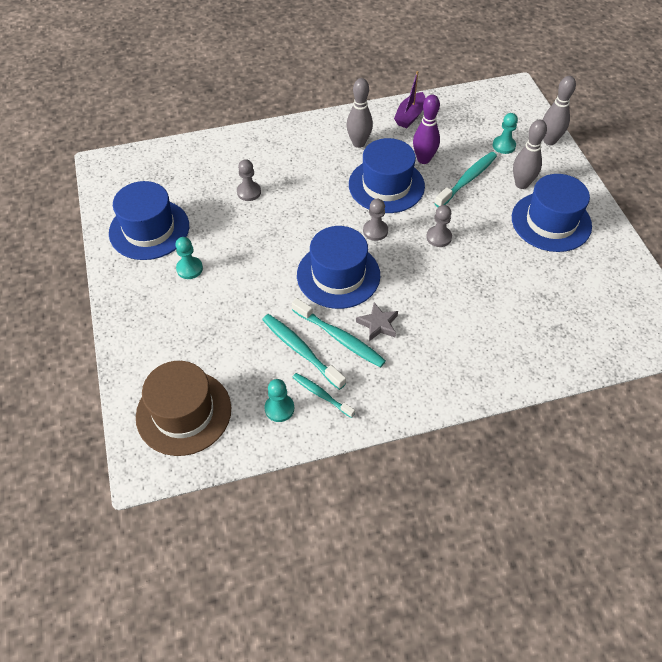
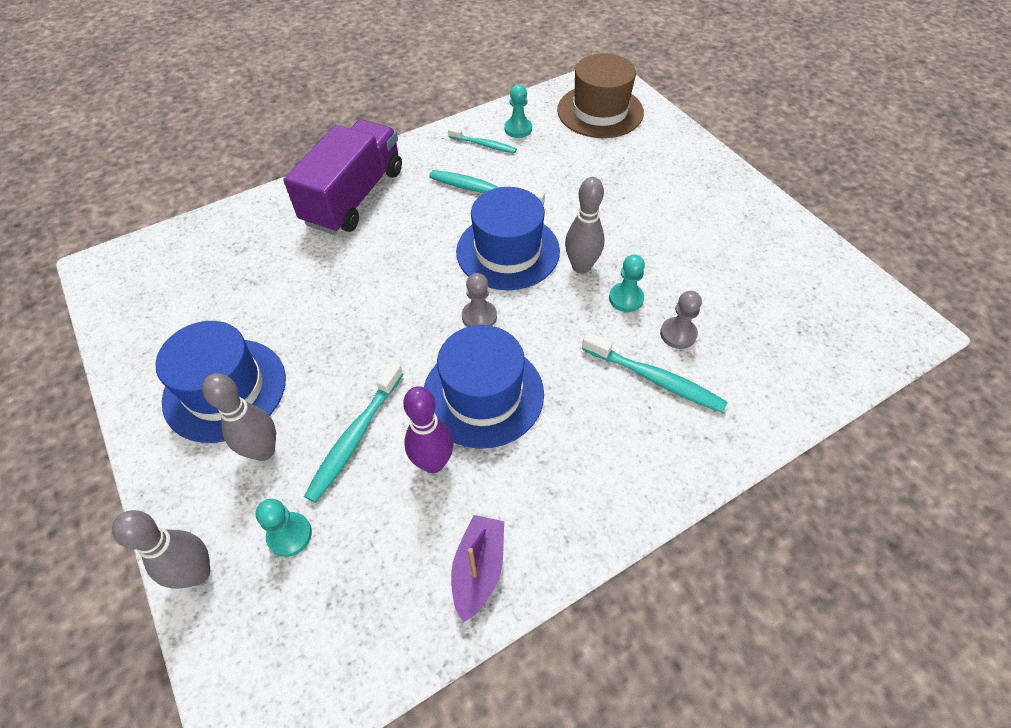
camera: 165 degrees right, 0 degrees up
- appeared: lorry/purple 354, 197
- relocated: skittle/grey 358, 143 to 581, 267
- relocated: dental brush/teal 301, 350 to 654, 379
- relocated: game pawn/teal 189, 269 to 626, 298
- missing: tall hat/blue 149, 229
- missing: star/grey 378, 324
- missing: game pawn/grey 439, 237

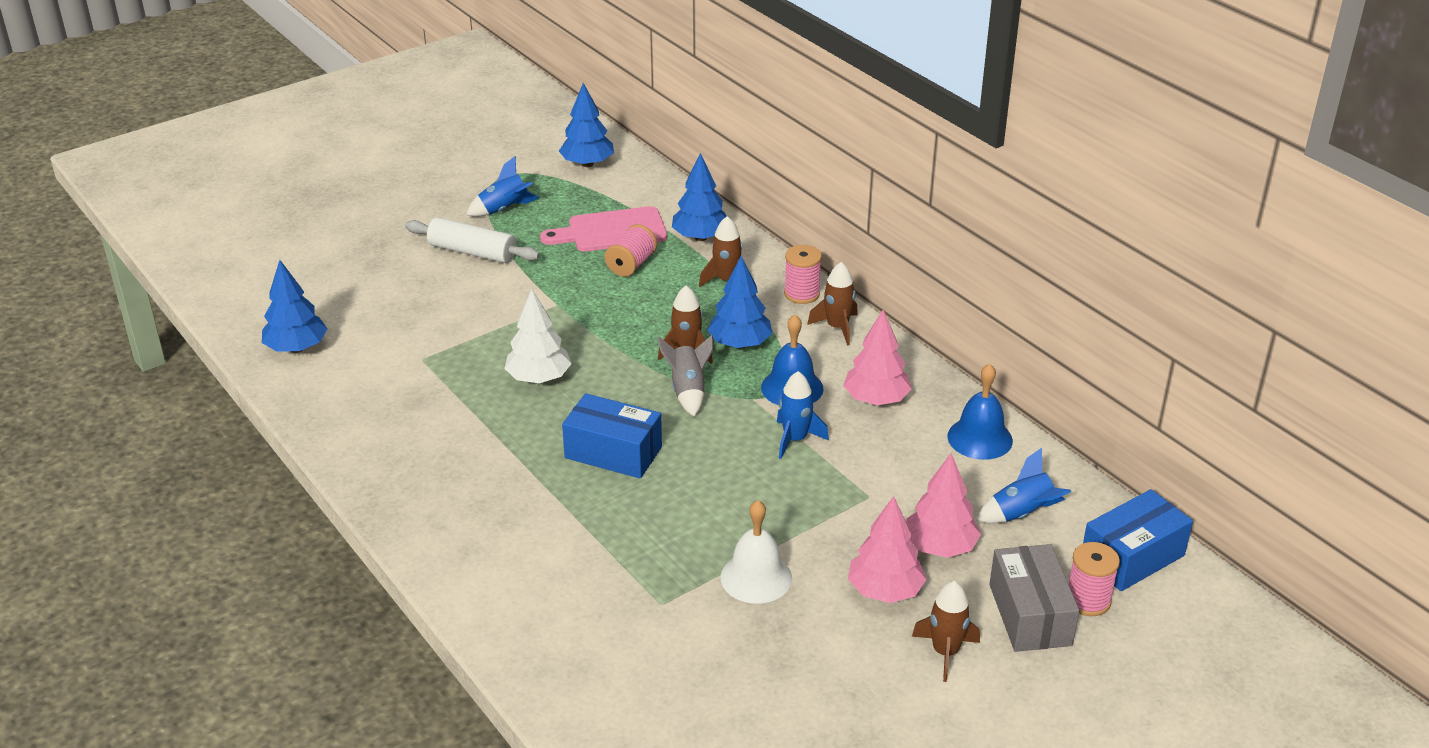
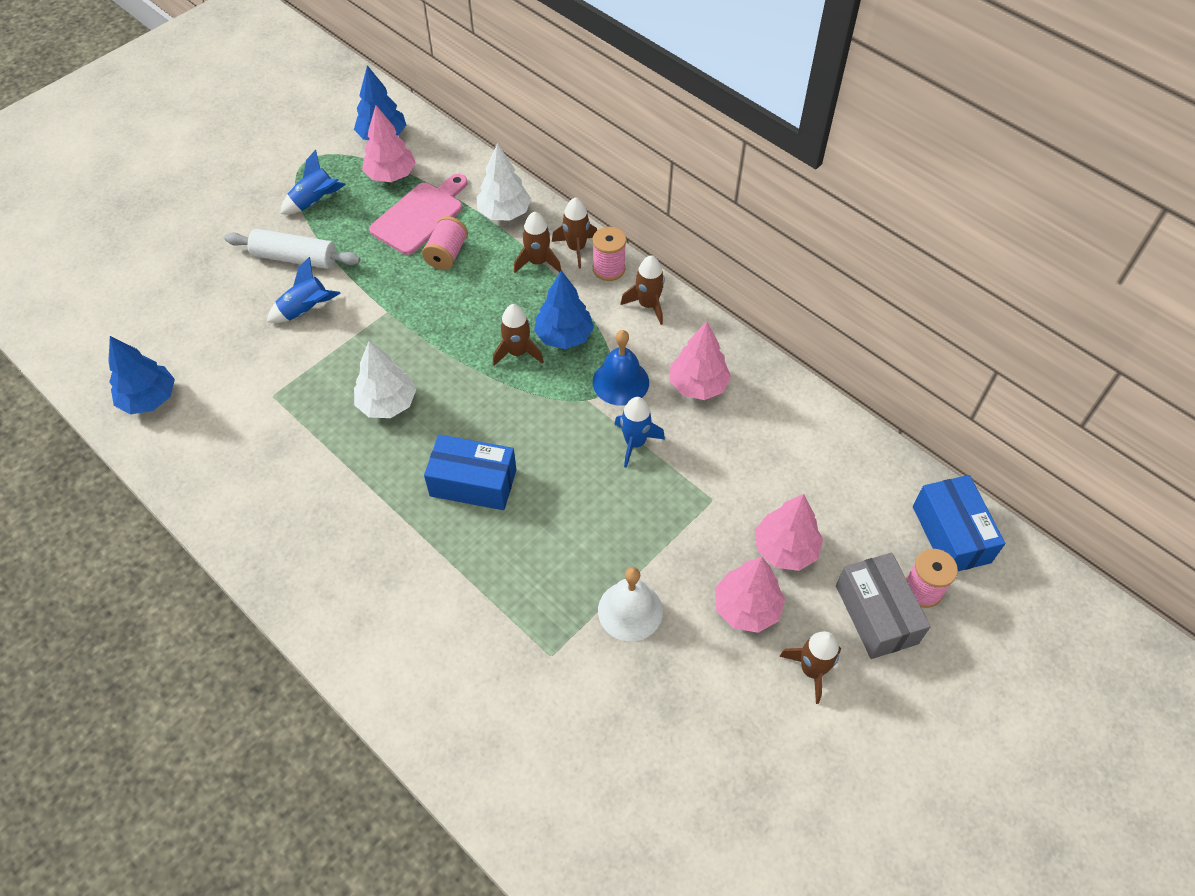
camera: 10 degrees left, 20 degrees up
- relocated: spaceship/blue 1022, 514 to 306, 310
- appeared: fir tree/rosy 391, 175
- spun: cutting board/rosy 611, 231 = 420, 215 150 degrees clockwise
- colour: fir tree/blue 700, 237 to fir tree/white 504, 213
- appeared: spaceship/brown 576, 248
- spun: box/blue 1132, 557 = 951, 534 60 degrees counterclockwise
- missing: spaceship/grey 688, 391
- missing: hand bell/blue 980, 438

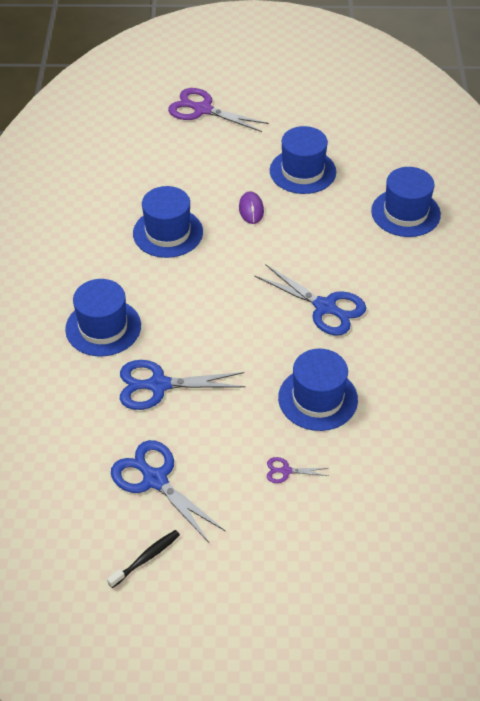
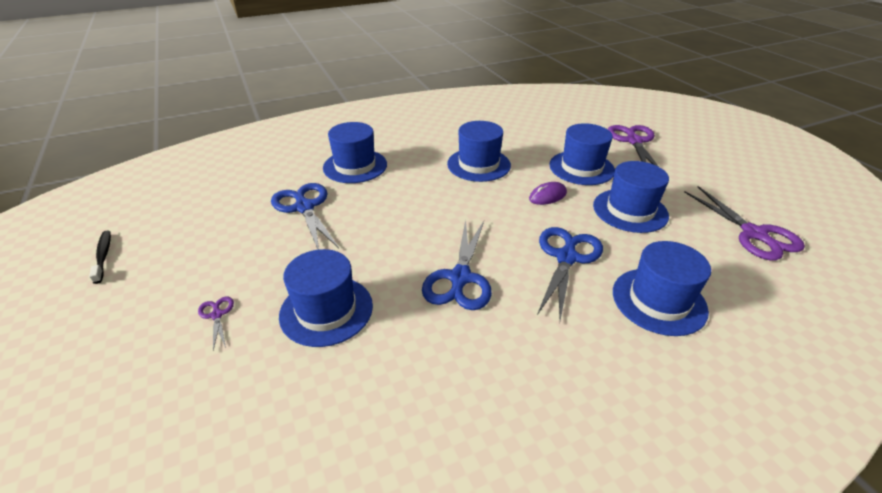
camera: 65 degrees right, 10 degrees down
- spun: dental brush/ebony 146, 558 = 103, 256 135 degrees counterclockwise
- relocated: shears/blue 155, 480 to 566, 258
- appeared: tall hat/blue 581, 168
- appeared: shears/purple 754, 234

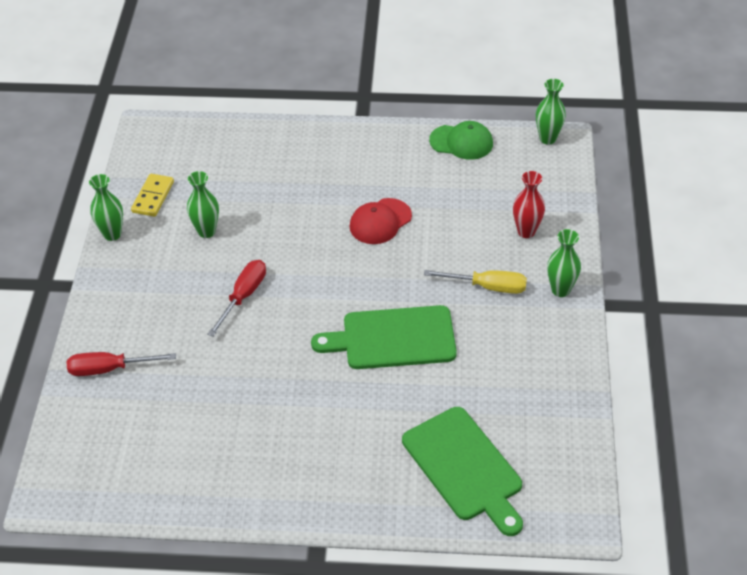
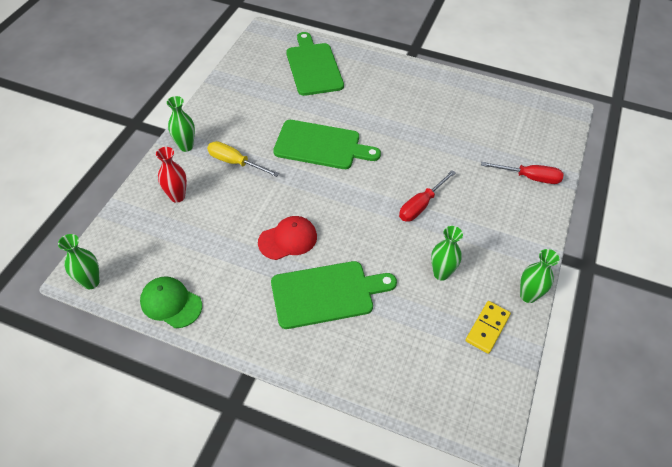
camera: 165 degrees left, 5 degrees up
- appeared: cutting board/green 326, 294

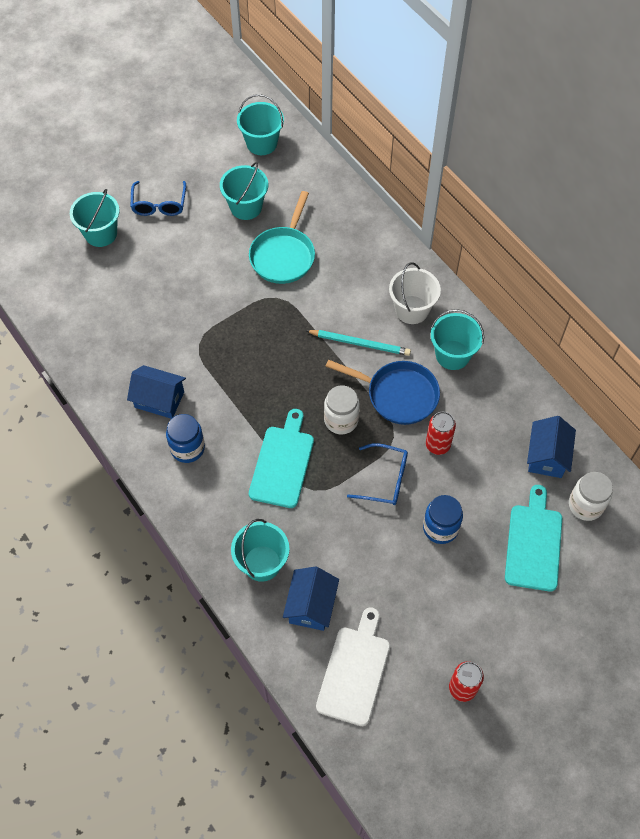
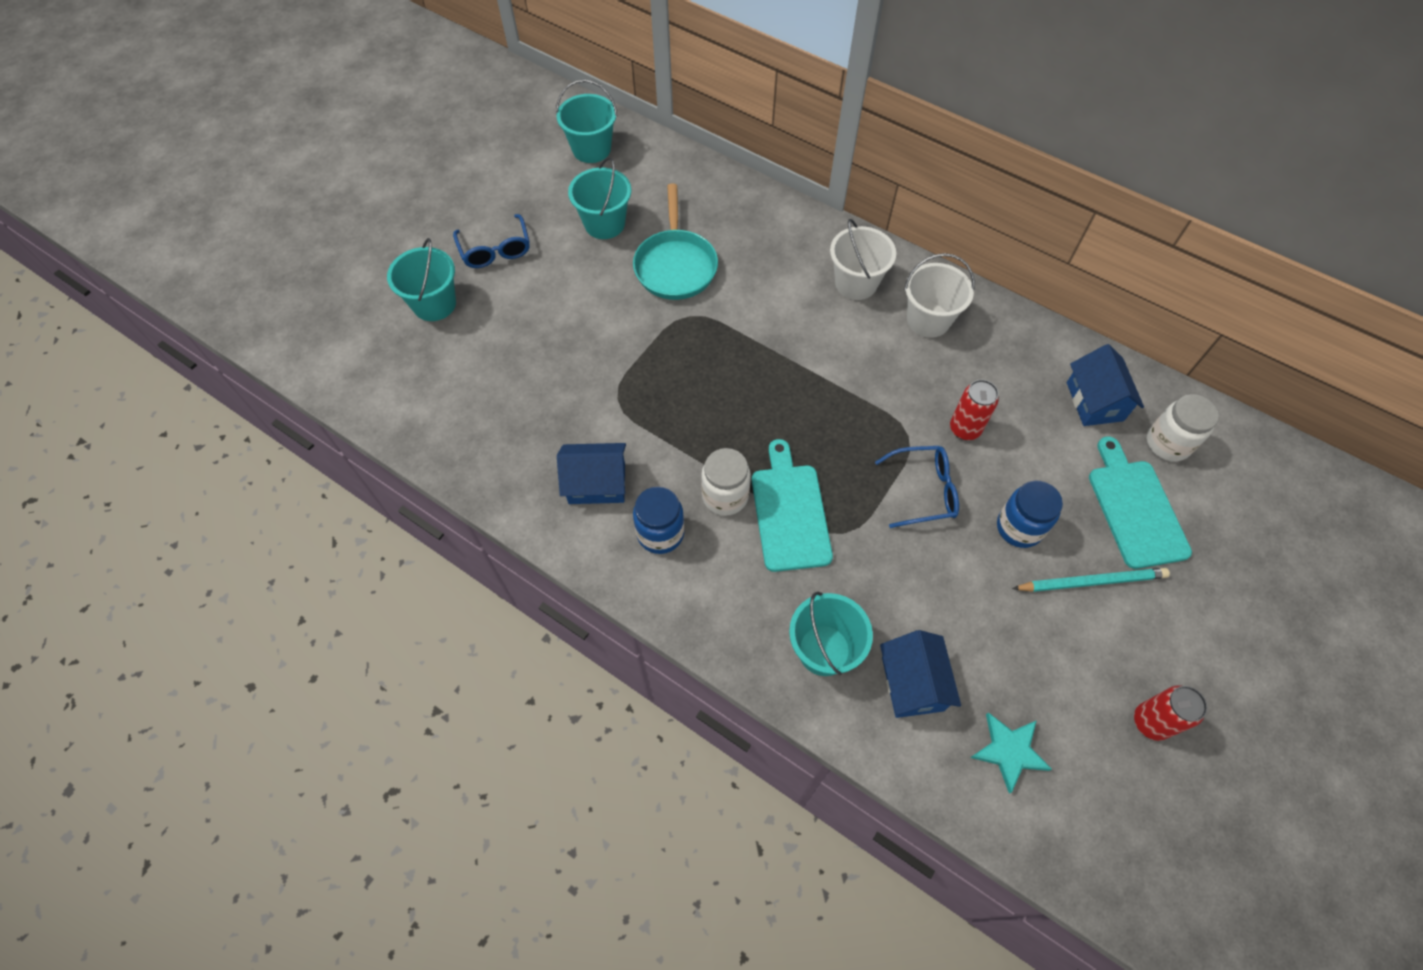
camera: 20 degrees left, 0 degrees up
- relocated: jar/white 341, 420 to 725, 496
- colour: sand bucket/teal 452, 355 to sand bucket/white 928, 320
- exchanged: cutting board/white 354, 671 to star/teal 1009, 751
- relocated: wooden pencil/teal 359, 343 to 1091, 581
- missing: pan/blue 398, 395

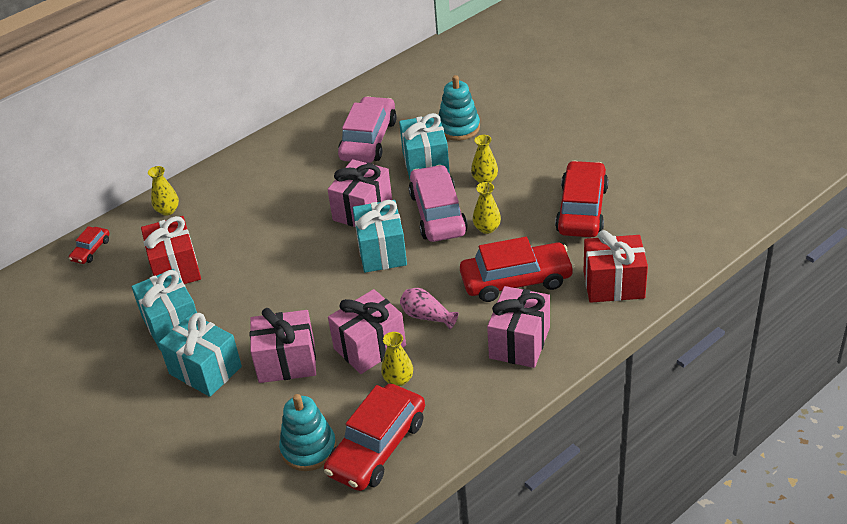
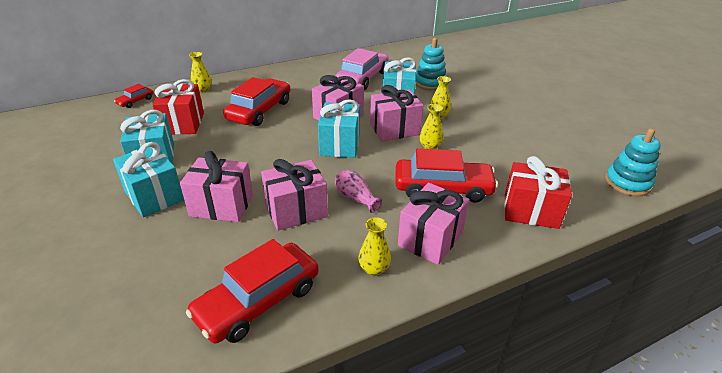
camera: 10 degrees right, 5 degrees down
- relocated: car/scarlet 582, 209 to 260, 110
- relocated: vase/yellow 398, 380 to 374, 269
- exchanged: car/rosy 438, 213 to wrapped gift/rosy 394, 129
- relocated: stacking toy/teal 308, 449 to 627, 183

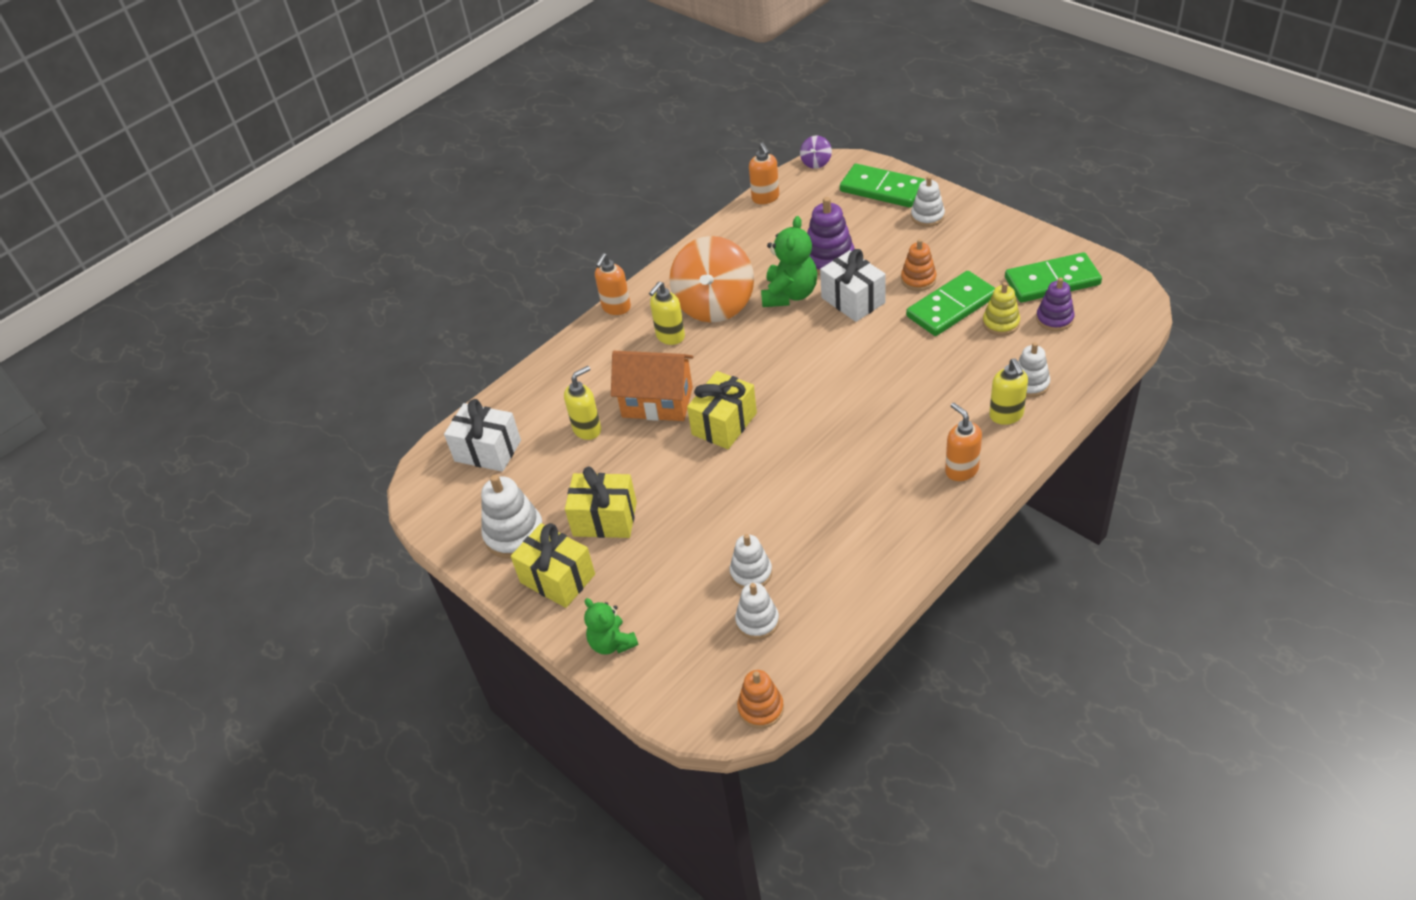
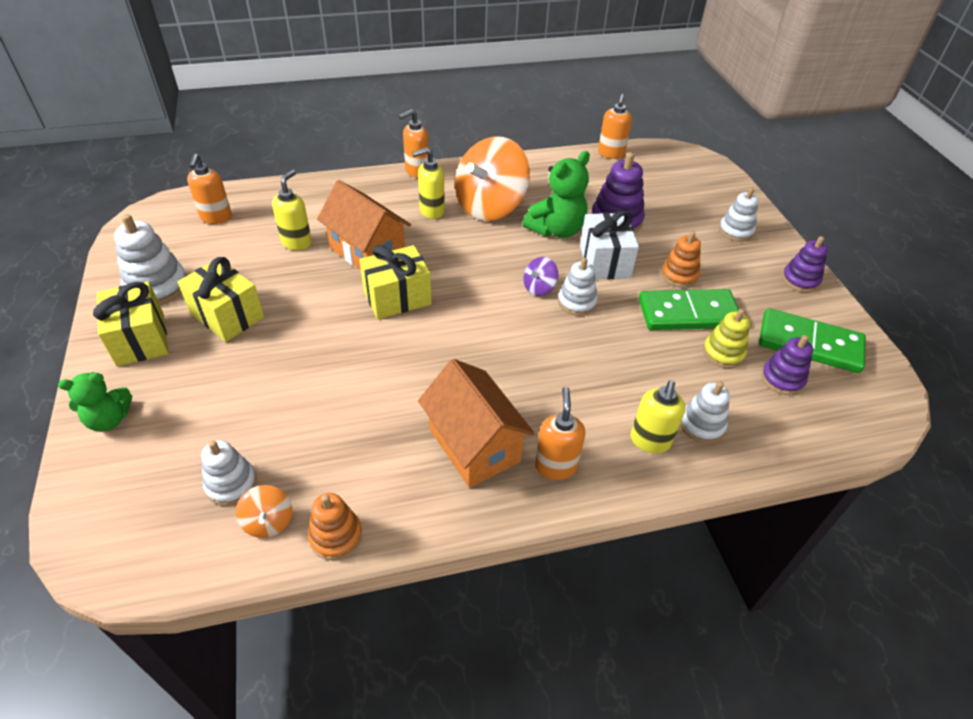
camera: 25 degrees right, 0 degrees up
- spun: stuffed bear/green 612, 643 = 109, 419 105 degrees counterclockwise
- exchanged: wrapped gift/white 488, 451 to pump bottle/orange-coloured 216, 217
- appeared: whirligig/orange-coloured 268, 521
- spun: pump bottle/yellow 587, 429 = 297, 242 60 degrees counterclockwise
- relocated: stacking toy/orange-coloured 760, 708 to 336, 536
- appeared: cottage/orange-coloured 474, 445
- relocated: whirligig/purple 816, 162 to 539, 288
- relocated: stacking toy/white 751, 573 to 577, 302
- appeared: stacking toy/purple 800, 280
- missing: domino piece/green 882, 189

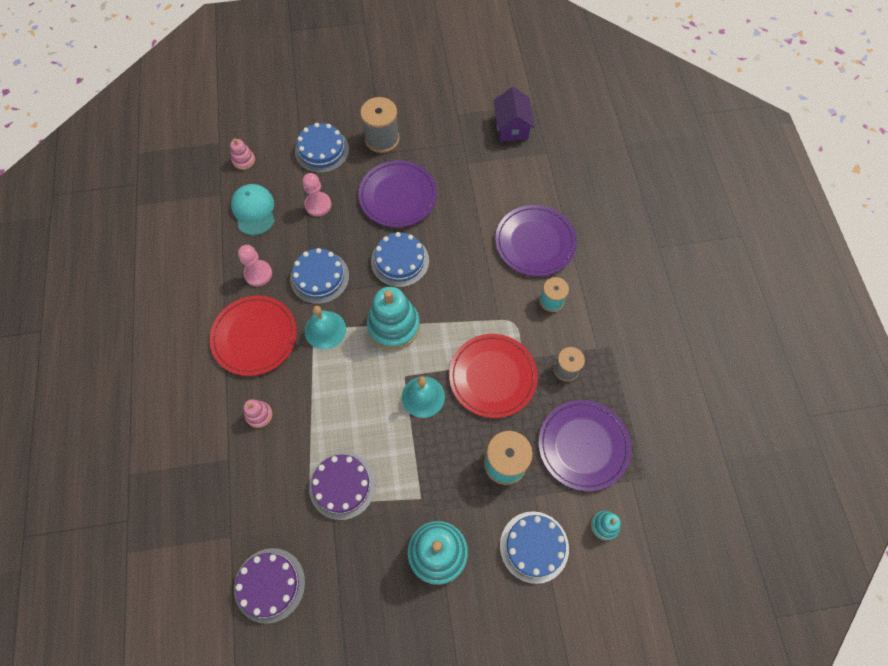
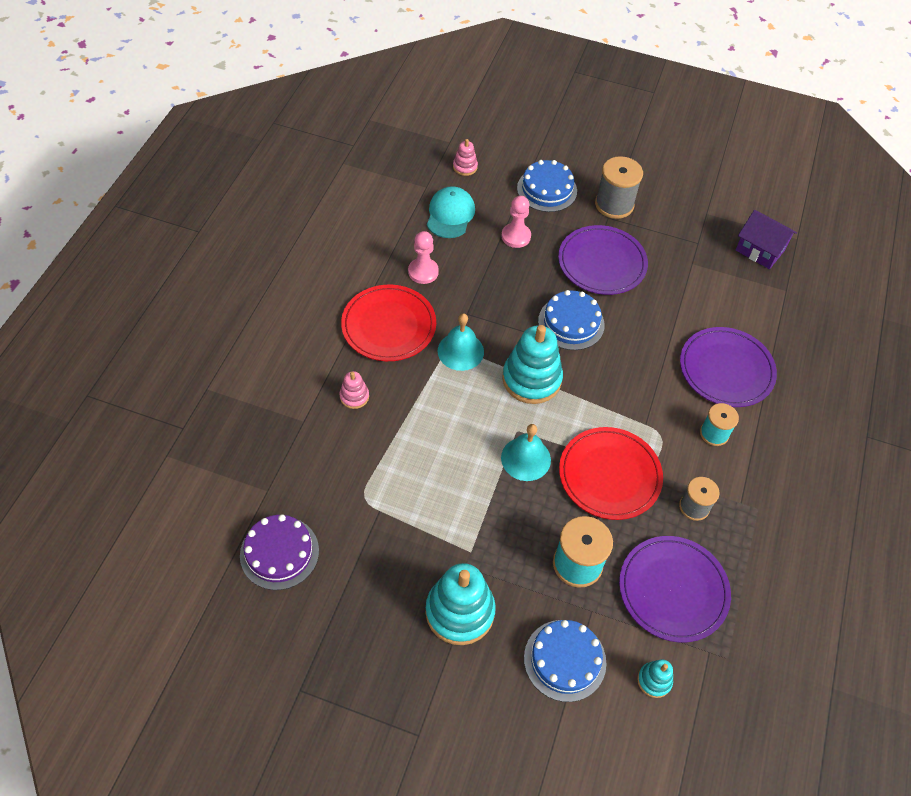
camera: 25 degrees right, 10 degrees down
- spun: cottage/purple 511, 127 = 760, 250 75 degrees counterclockwise
- missing: cake/blue 319, 277
- missing: cake/purple 342, 485

